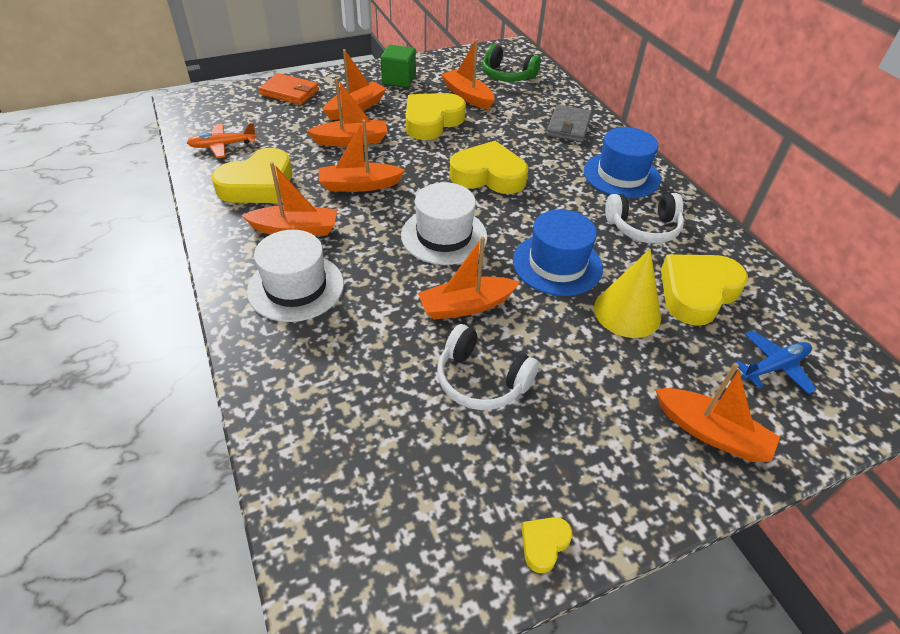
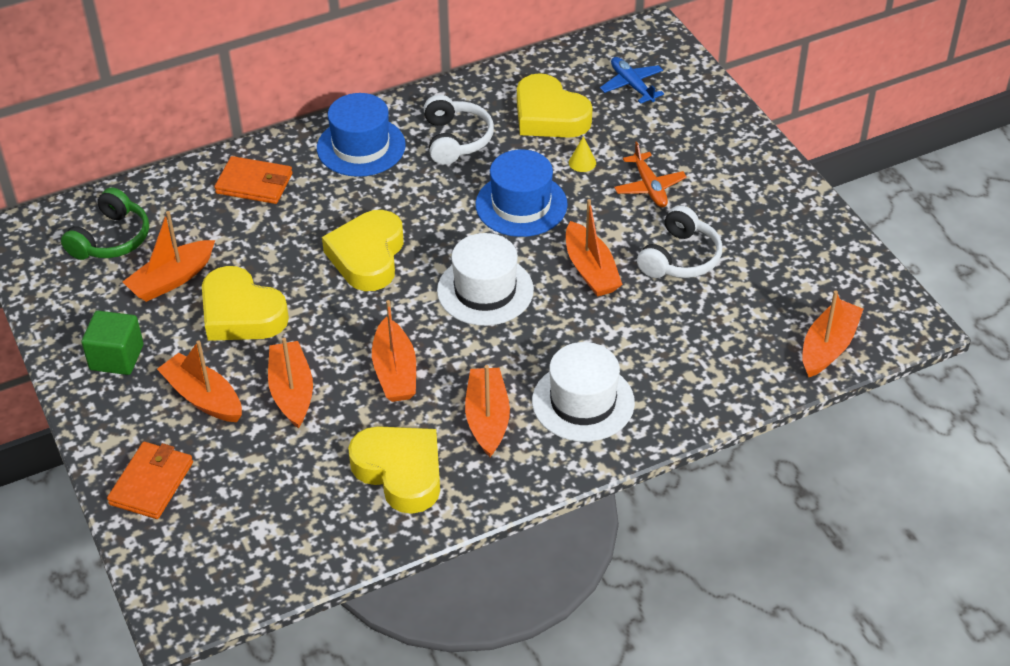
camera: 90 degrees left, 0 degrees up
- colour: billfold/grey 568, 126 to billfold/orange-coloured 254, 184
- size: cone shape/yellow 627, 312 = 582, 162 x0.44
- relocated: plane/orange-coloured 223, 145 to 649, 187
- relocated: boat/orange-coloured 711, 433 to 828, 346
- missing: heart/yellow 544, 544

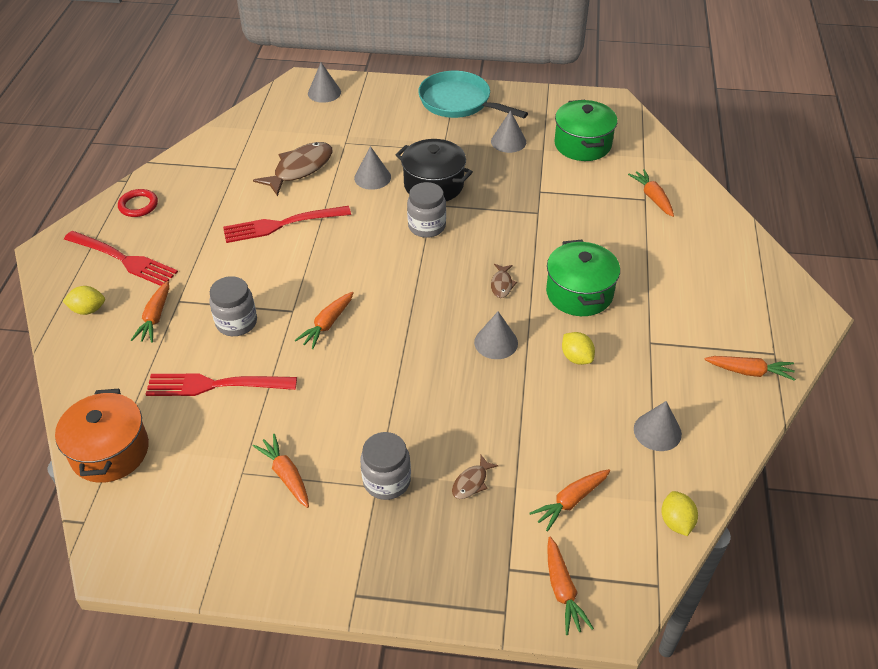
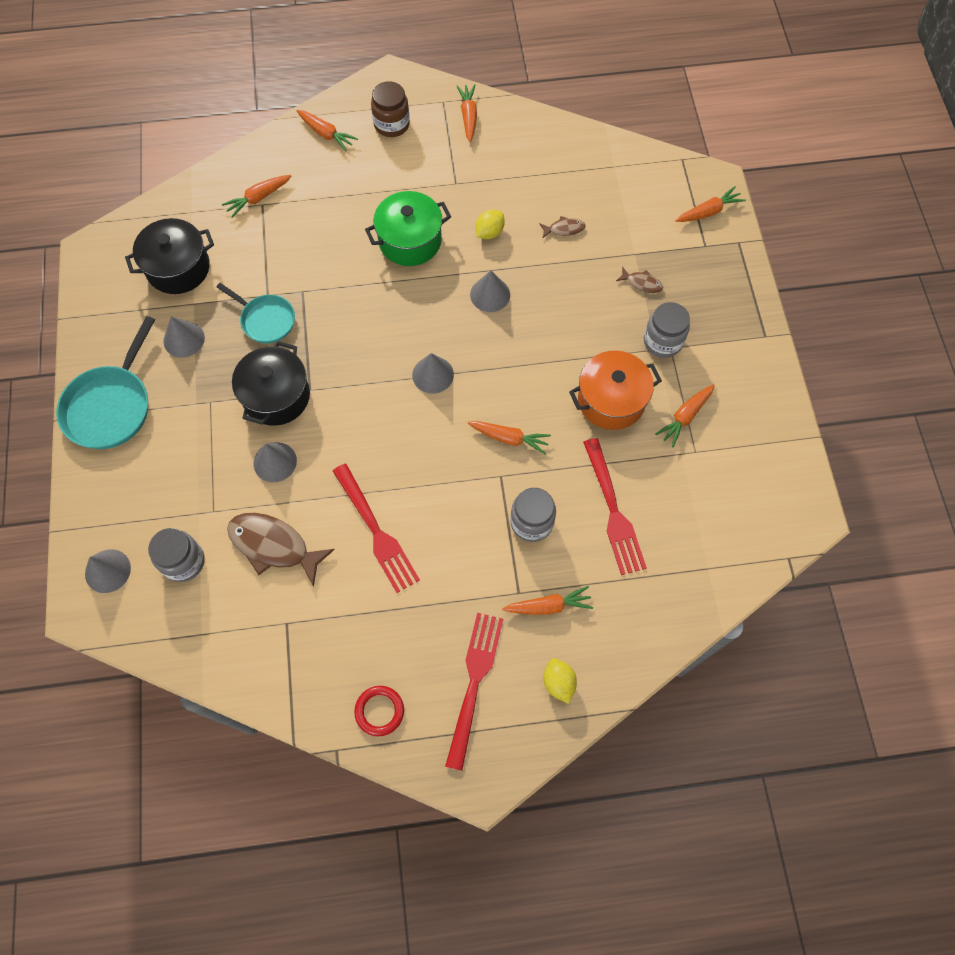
camera: 105 degrees left, 20 degrees up
- colour: stockpot/green 582, 144 to stockpot/ebony 178, 268
- relocated: jar/grey 427, 226 to 183, 562
- appeared: pan/teal 265, 320
- relocated: root vegetable/orange-coloured 570, 501 to 326, 134
- appeared: jar/brown 392, 124
- relocated: cone shape/grey 657, 431 to 433, 374
- relocated: fish/brown 502, 284 to 564, 229
- relocated: stockpot/orange-coloured 110, 451 to 611, 400
- missing: lemon/yellow 676, 522

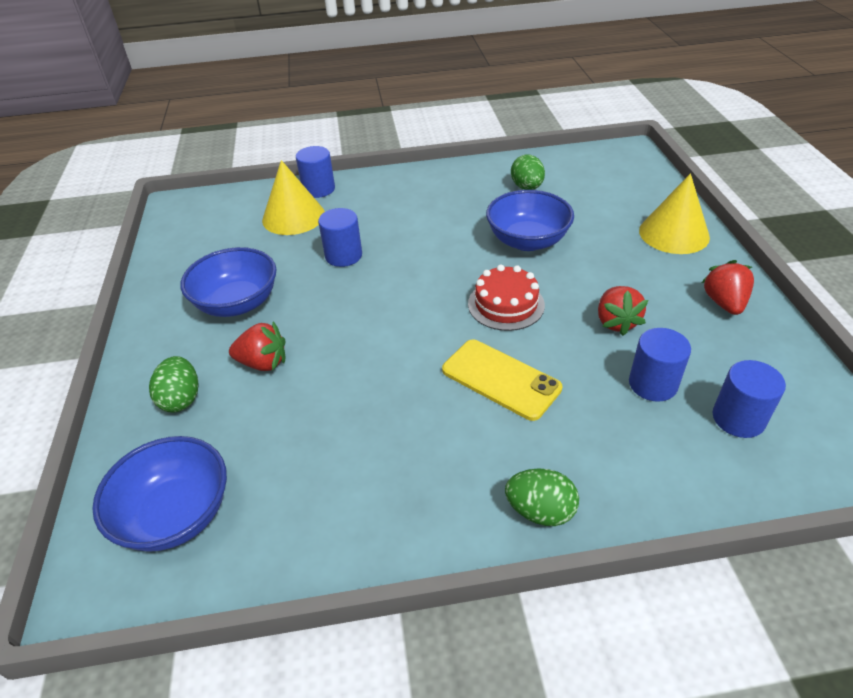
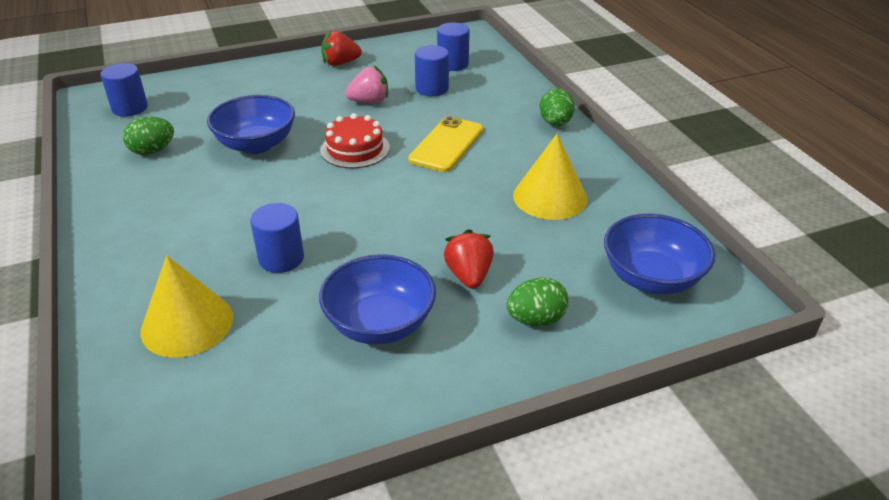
camera: 105 degrees left, 5 degrees down
- relocated: cylinder/blue 318, 189 to 130, 108
- colour: toy strawberry/scarlet 616, 322 to toy strawberry/rosy 369, 101
- relocated: cone shape/yellow 674, 233 to 550, 197

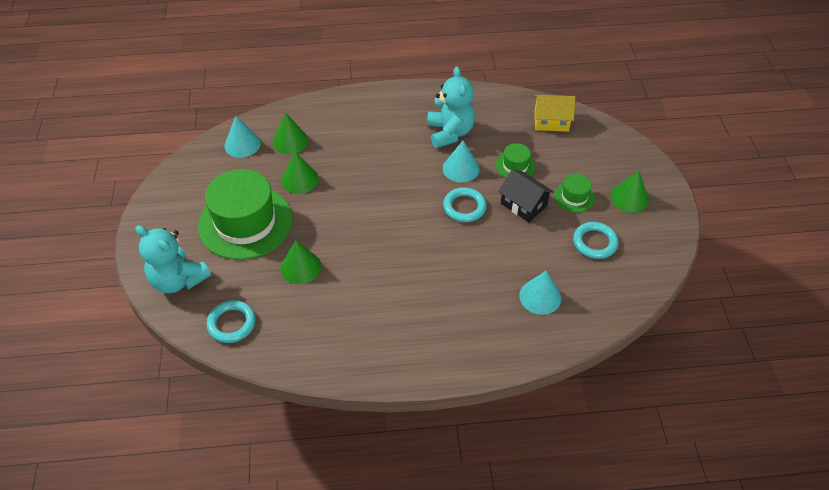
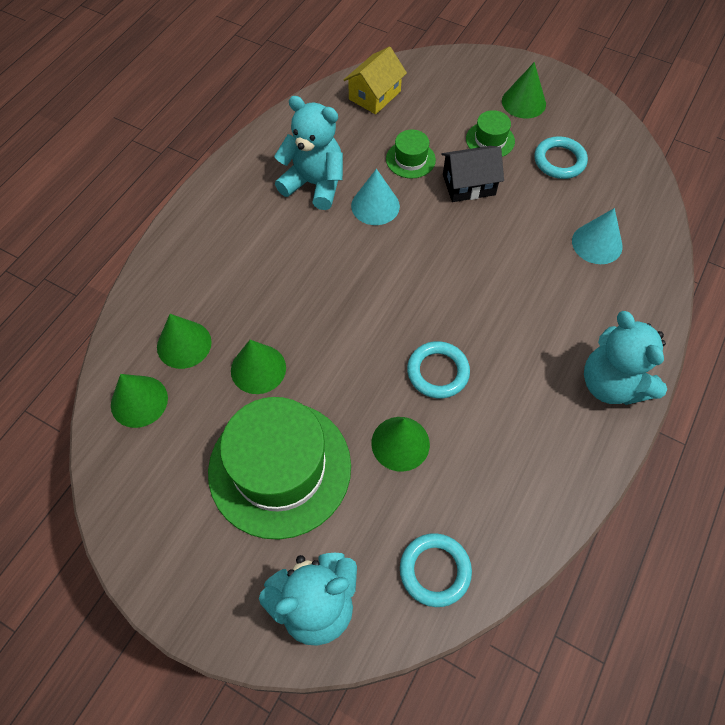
camera: 55 degrees left, 10 degrees up
- colour: cone shape/teal 242, 144 to cone shape/green 139, 401
- relocated: torus/teal 464, 207 to 438, 372
- appeared: stuffed bear/teal 612, 384

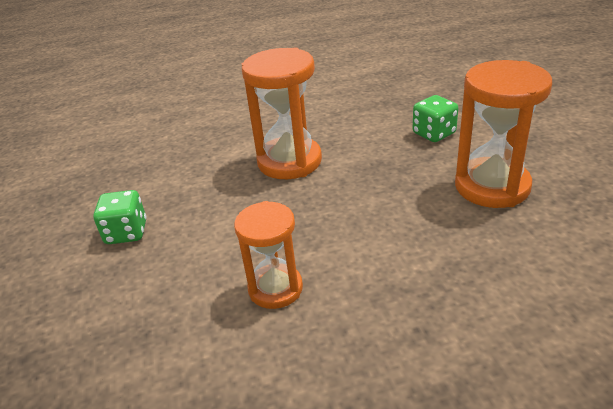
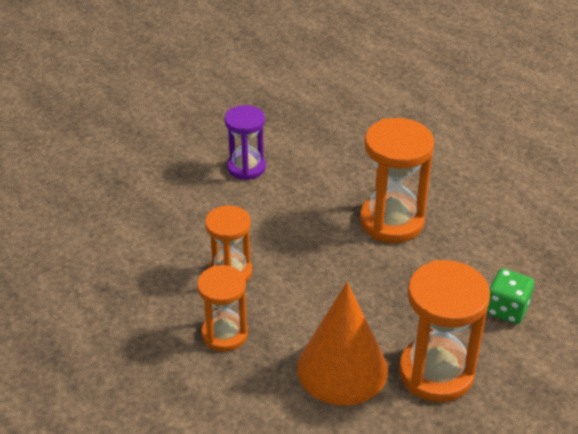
camera: 60 degrees right, 5 degrees up
- appeared: sand timer/orange-coloured 224, 334
- exchanged: die/green 126, 233 to sand timer/purple 246, 167
- appeared: cone shape/orange-coloured 342, 368

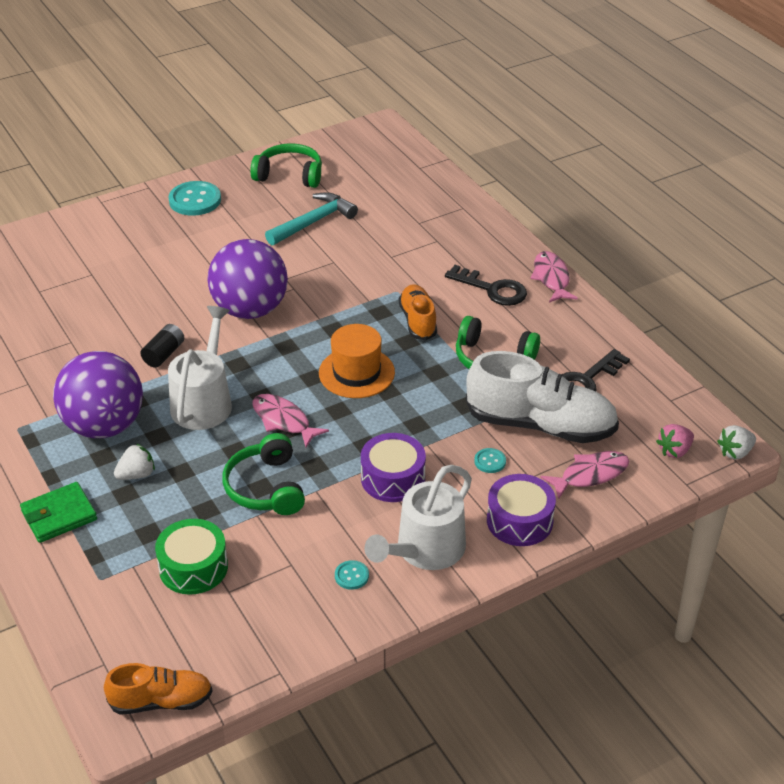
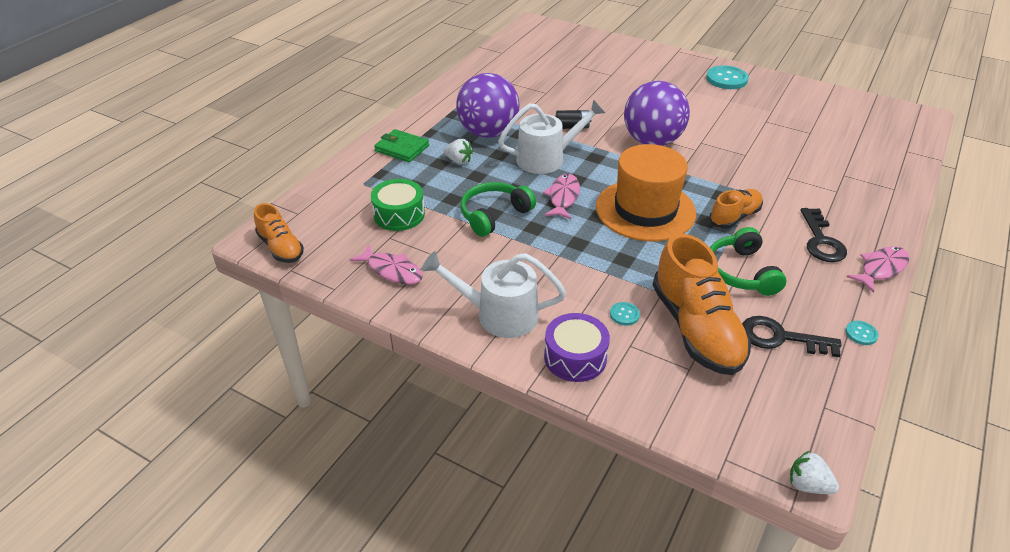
camera: 60 degrees right, 0 degrees up
- relocated: fish/rosy 590, 475 to 392, 270
- size: tall hat/orange-coloured 356, 373 = 645, 210 x1.53
- colour: lace-up shoe/white 540, 425 to lace-up shoe/orange-coloured 696, 329
- relocated: button/teal 351, 576 to 861, 334
- missing: over-ear headphones/green 289, 175
- missing: hammer/teal 313, 222
- missing: snare drum/purple 393, 478
- missing: toy strawberry/rosy 674, 451

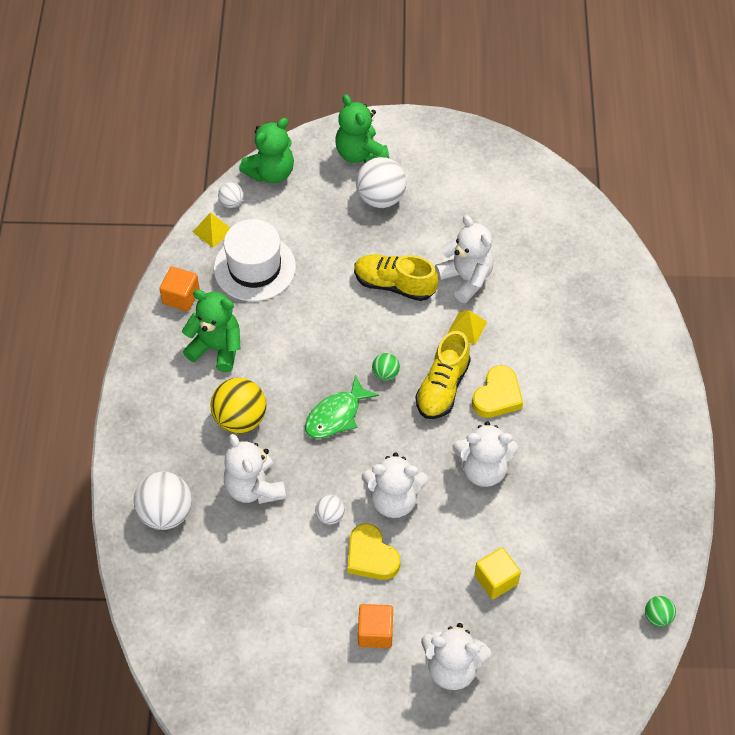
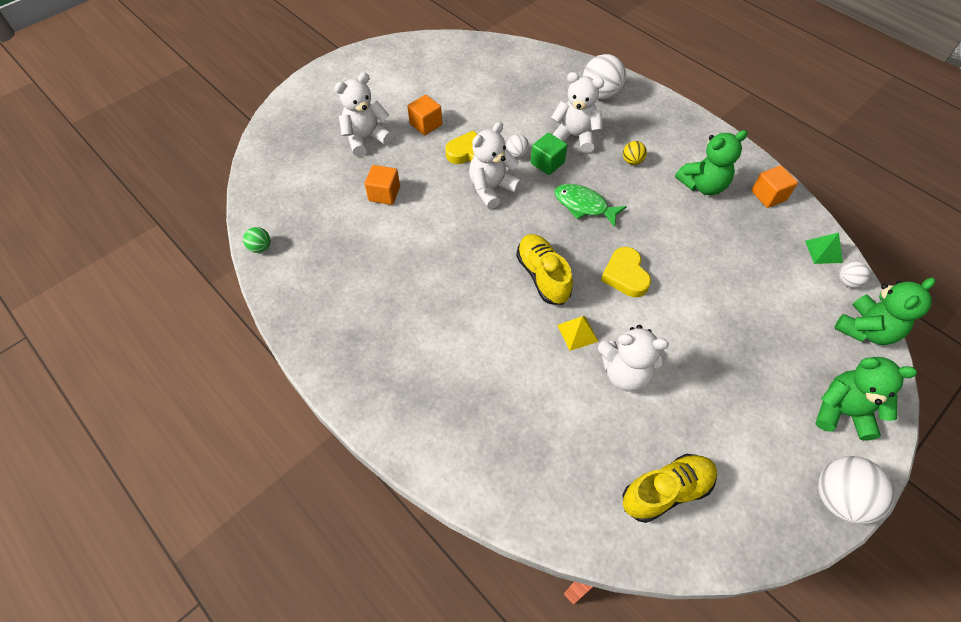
camera: 135 degrees right, 0 degrees up
- colour: solid cube/yellow 496, 580 to solid cube/orange-coloured 384, 194
- appeared: solid cube/green 547, 163
- spun: fish/green 336, 415 = 584, 205 60 degrees counterclockwise
- relocated: heart/yellow 497, 396 to 625, 275
- size: play ball/yellow 240, 419 = 632, 161 x0.51
- relocated: lace-up shoe/yellow 394, 285 to 666, 491
- colour: pyramid/yellow 213, 231 to pyramid/green 823, 251
- relocated: play ball/white 380, 198 to 839, 498
- spun: stuffed bear/green 271, 173 = 865, 329 135 degrees counterclockwise
- missing: tall hat/white 254, 267
- missing: play ball/green 385, 374
- missing: stuffed bear/white 483, 469

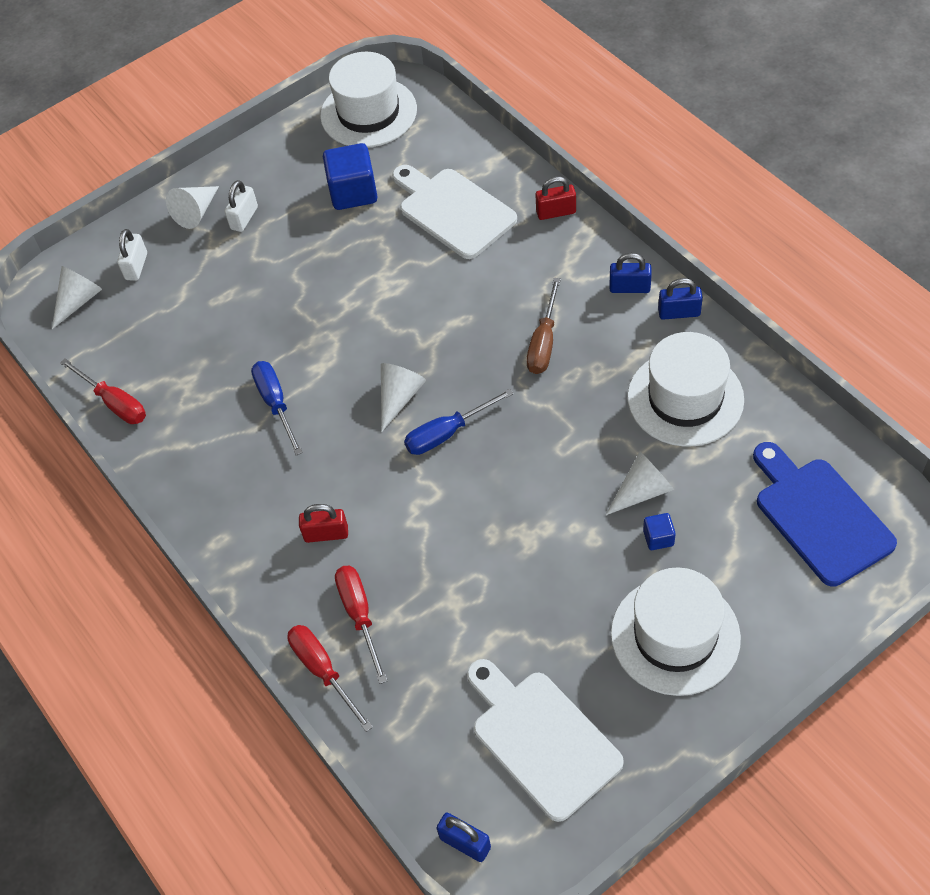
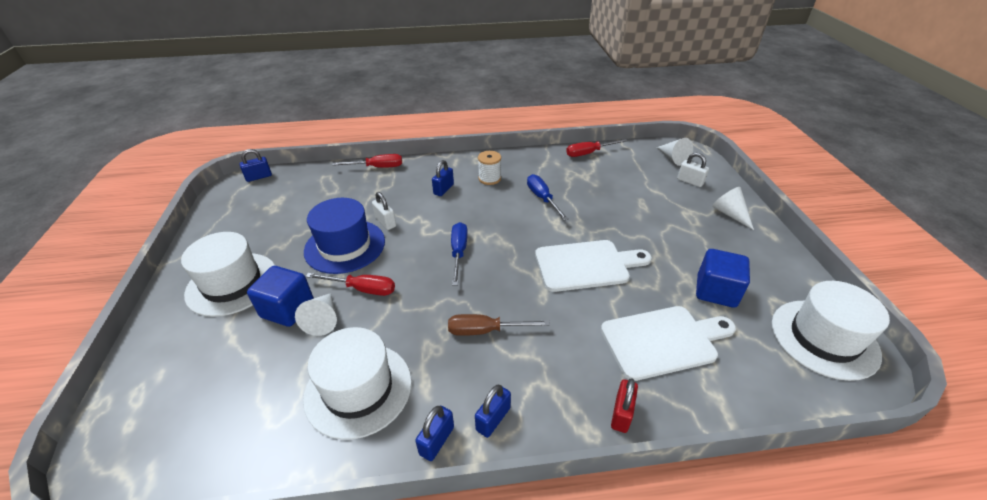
camera: 115 degrees right, 15 degrees down
- size: solid cube/blue 658, 538 = 287, 309 x2.06
- appeared: tall hat/blue 345, 246
- relocated: hand screwdriver/scarlet 359, 615 to 362, 289
- relocated: padlock/white 244, 218 to 385, 222
- colour: padlock/scarlet 326, 534 to padlock/blue 443, 189
- spun: hand screwdriver/brown 543, 342 = 485, 331 45 degrees counterclockwise
- appeared: bobbin/white 489, 178
- spun: hand screwdriver/blue 276, 404 = 542, 198 120 degrees counterclockwise
- relocated: cutting board/white 541, 739 to 586, 265
- missing: cone shape/white 399, 397
- missing: cutting board/blue 819, 516

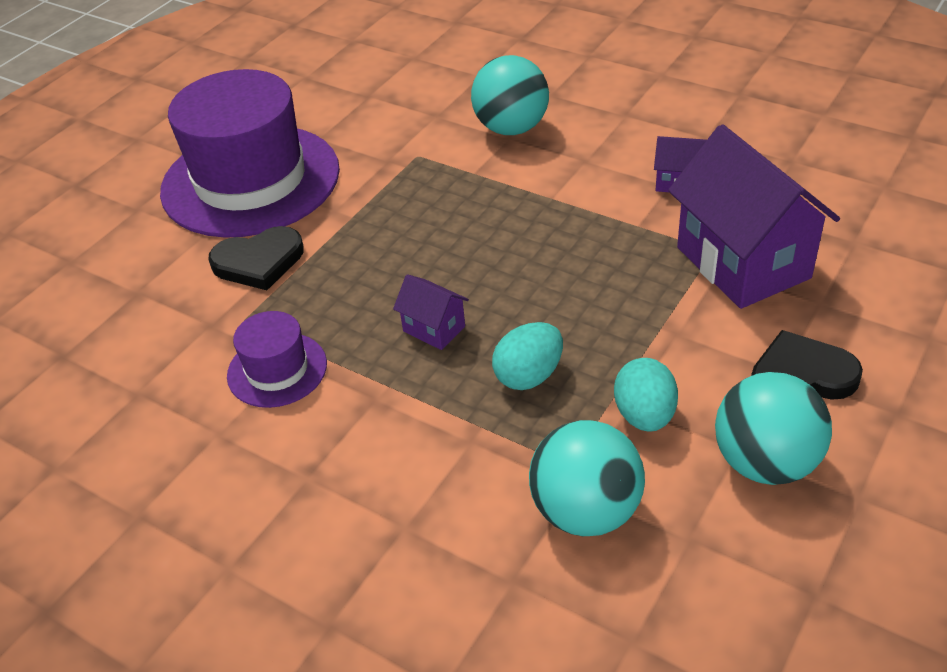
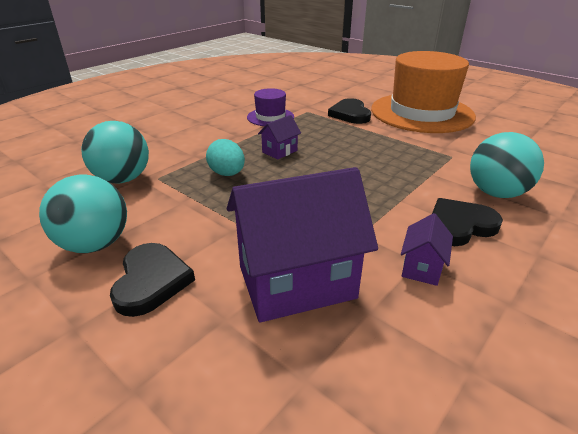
camera: 95 degrees right, 10 degrees down
- colour: tall hat/purple 250, 180 to tall hat/orange-coloured 421, 113
- appeared: heart/ebony 459, 225
- missing: egg shape/teal 644, 415

